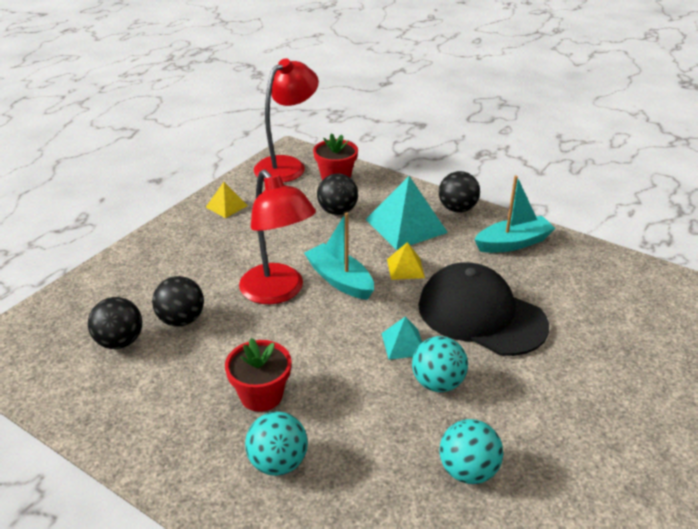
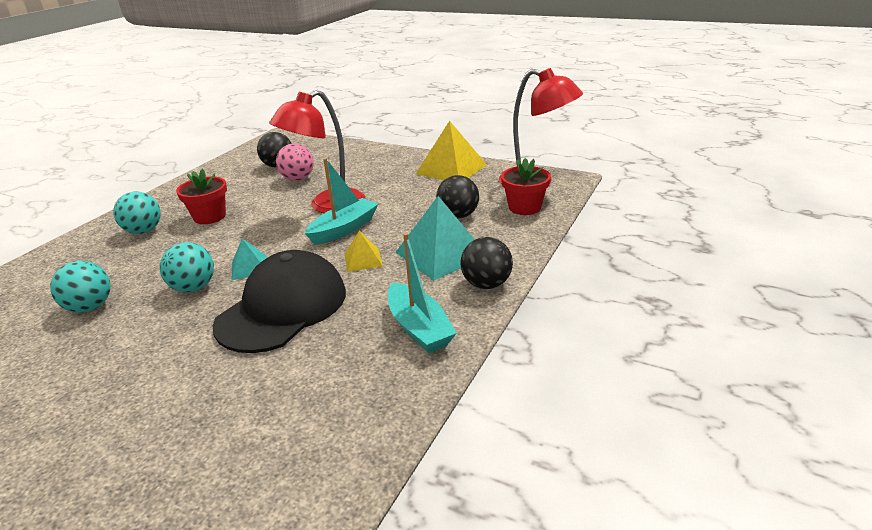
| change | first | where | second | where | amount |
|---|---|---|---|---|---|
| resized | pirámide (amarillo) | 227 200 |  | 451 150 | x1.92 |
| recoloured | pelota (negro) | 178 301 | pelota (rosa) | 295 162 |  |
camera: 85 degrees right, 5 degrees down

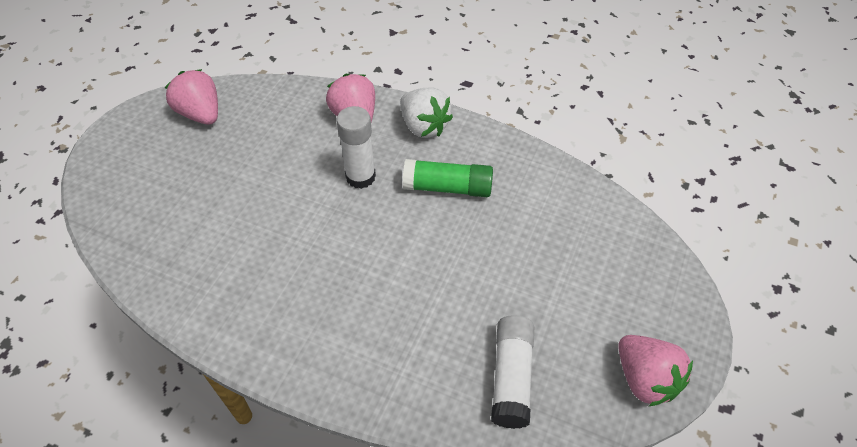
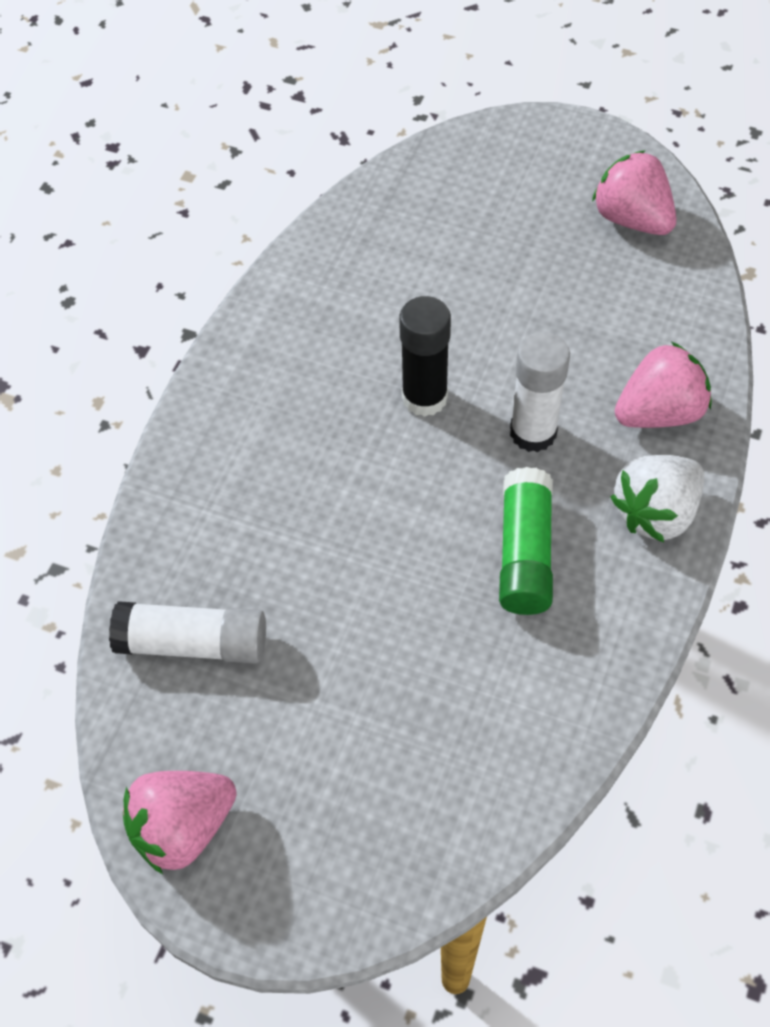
| change | first | where | second | where | amount |
|---|---|---|---|---|---|
| turned | fresa (rosa) | 191 97 |  | 634 192 | 90 degrees counterclockwise |
| added |  |  | barra de pegamento (negro) | 425 356 |  |
camera: 90 degrees right, 5 degrees up

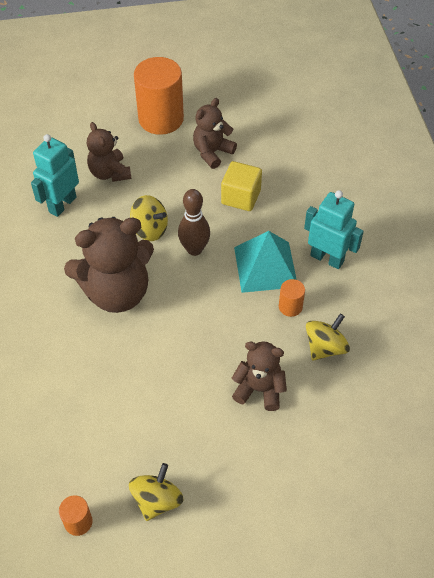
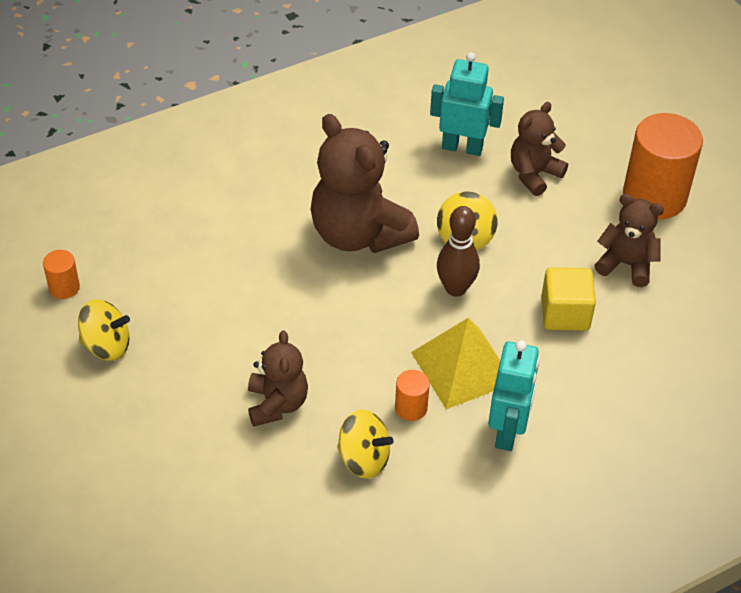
| change | first | where | second | where | amount |
|---|---|---|---|---|---|
| recoloured | pirámide (turquesa) | 265 262 | pirámide (amarillo) | 455 363 |  |
camera: 70 degrees right, 5 degrees down

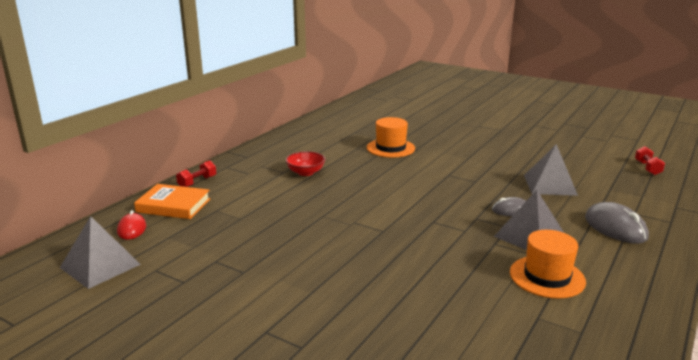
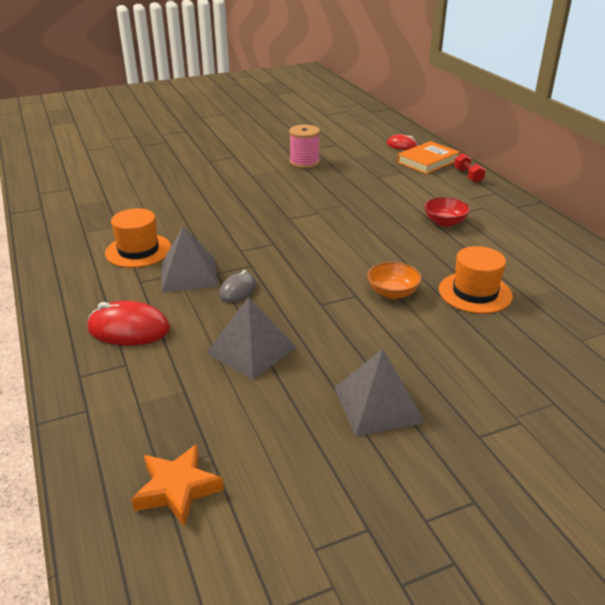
| change | first | where | second | where | amount |
|---|---|---|---|---|---|
| replaced | mancuerna (rojo) | 650 160 | estrella (naranja) | 177 485 |  |
| recoloured | ratón (gris) | 617 223 | ratón (rojo) | 128 323 |  |
| moved | pirámide (gris) | 100 252 |  | 379 392 |  |
| added |  |  | carrete (rosa) | 304 146 |  |
| added |  |  | cuenco (naranja) | 394 280 |  |
camera: 125 degrees right, 10 degrees up

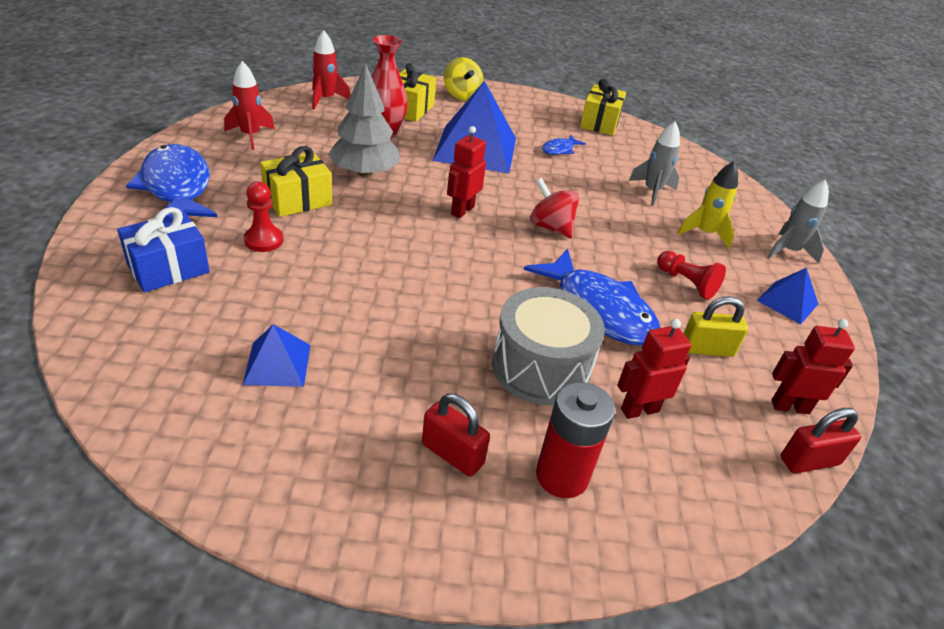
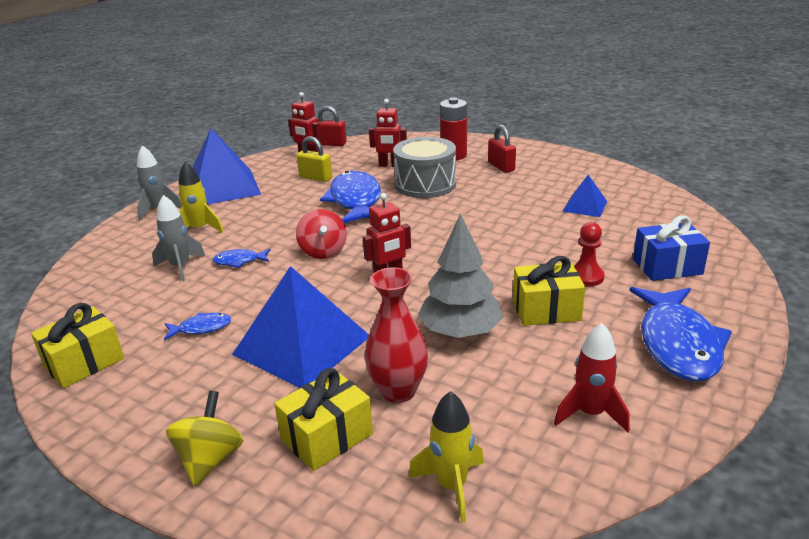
| change | first | where | second | where | amount |
|---|---|---|---|---|---|
| recoloured | cohete (rojo) | 331 69 | cohete (amarillo) | 446 457 |  |
| removed | peón (rojo) | 691 275 |  |  |  |
| resized | pirámide (azul) | 787 296 |  | 226 166 | x2.00 |
| added |  |  | pez (azul) | 241 258 |  |
camera: 145 degrees left, 10 degrees down

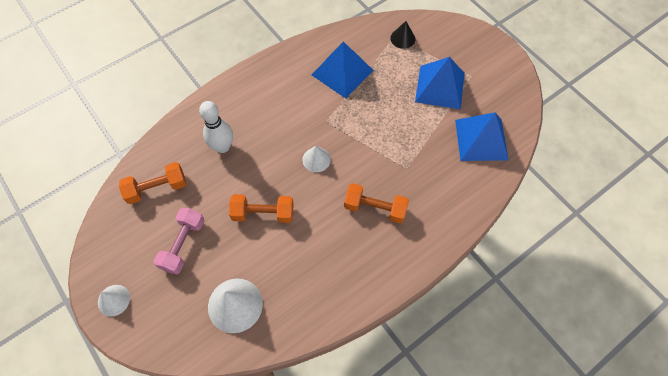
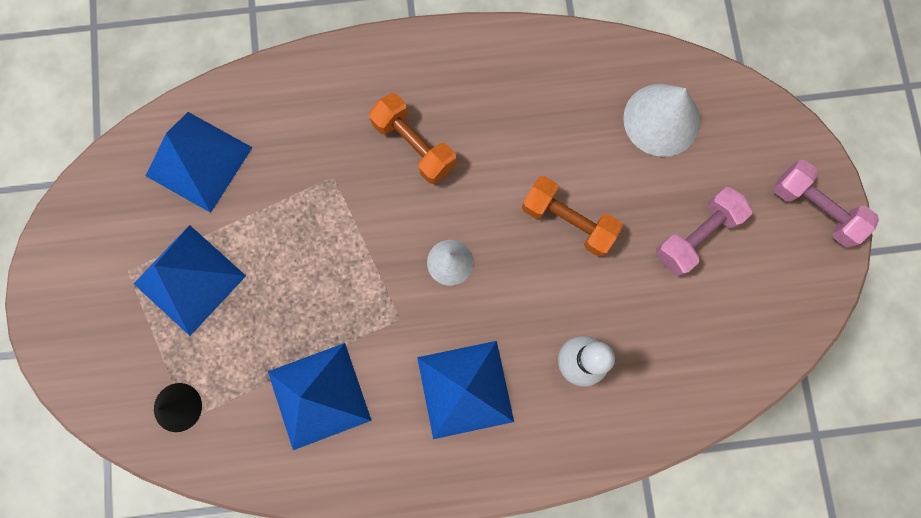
| change | first | where | second | where | amount |
|---|---|---|---|---|---|
| removed | mancuerna (naranja) | 152 183 |  |  |  |
| replaced | cono (blanco) | 114 301 | mancuerna (rosa) | 826 203 |  |
| added |  |  | pirámide (azul) | 465 390 |  |
camera: 150 degrees left, 15 degrees up

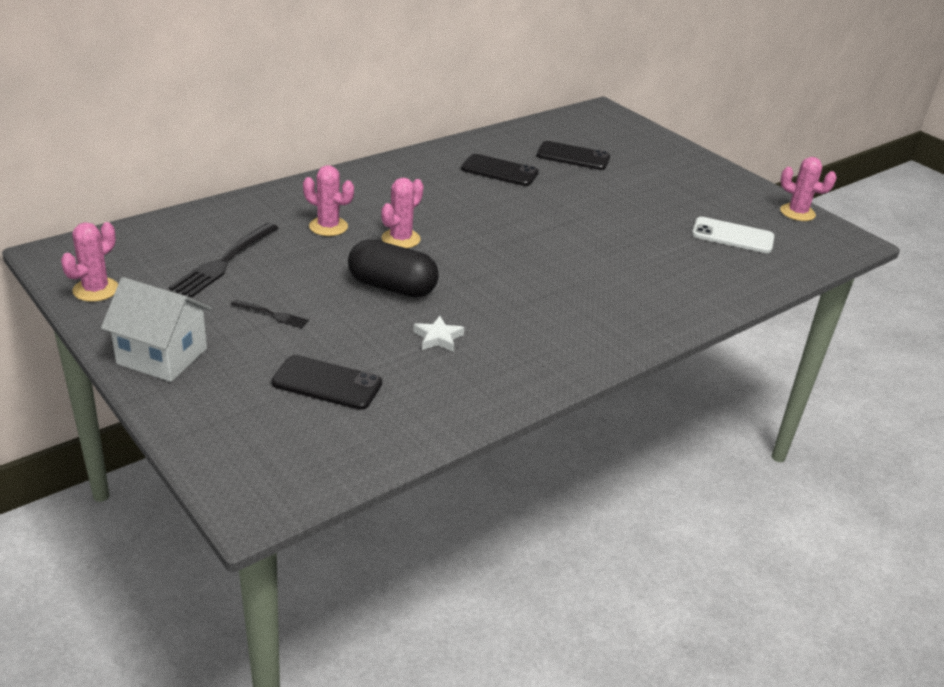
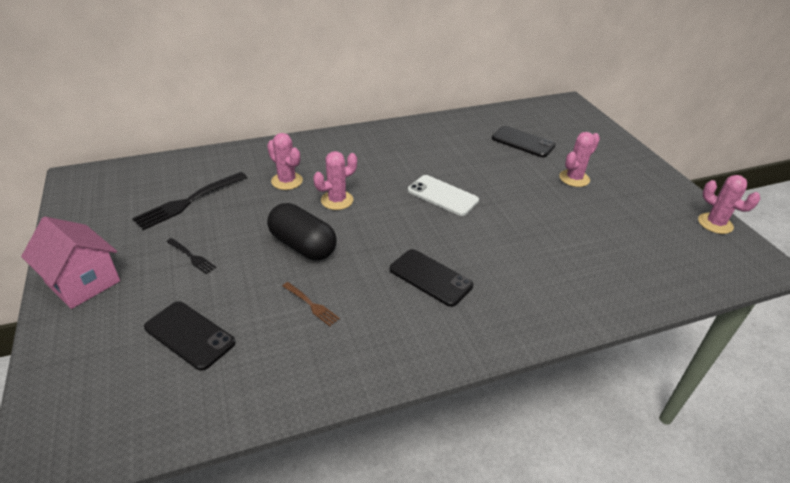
| change | first | where | second | where | amount |
|---|---|---|---|---|---|
| moved | móvil (negro) | 500 170 |  | 431 278 |  |
| moved | móvil (blanco) | 733 235 |  | 443 195 |  |
| moved | cactus (rosa) | 89 262 |  | 579 159 |  |
| recoloured | casa (blanco) | 156 329 | casa (rosa) | 70 263 |  |
| replaced | estrella (blanco) | 439 334 | tenedor (marrón) | 311 304 |  |
camera: 20 degrees right, 5 degrees up

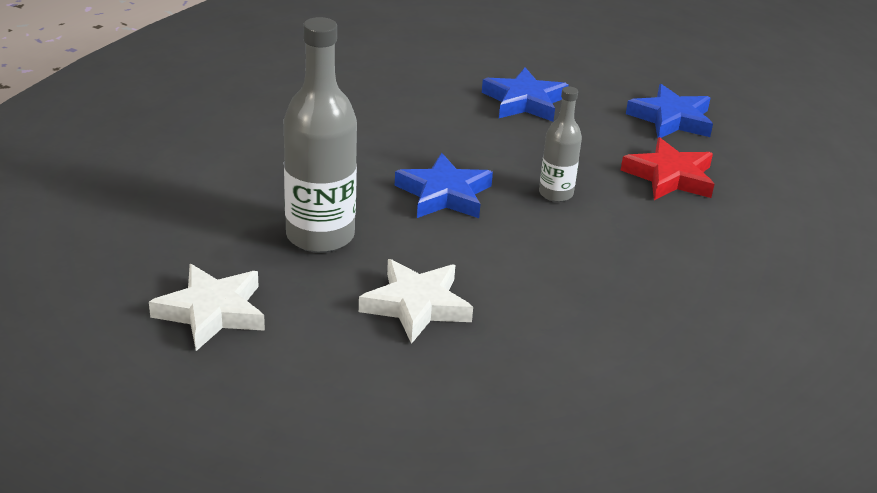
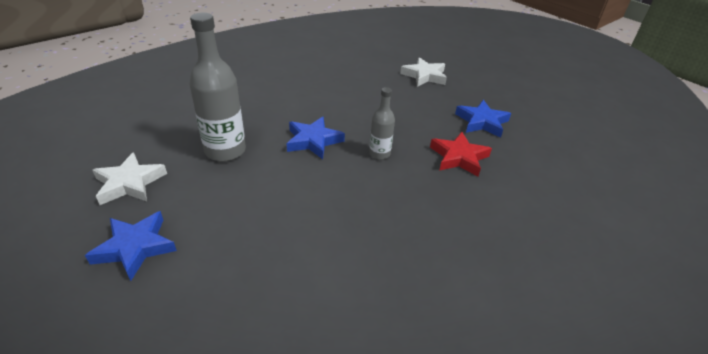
| change | first | where | second | where | amount |
|---|---|---|---|---|---|
| moved | estrella (azul) | 525 94 |  | 131 246 |  |
| moved | estrella (blanco) | 416 301 |  | 423 72 |  |
camera: 20 degrees right, 5 degrees up

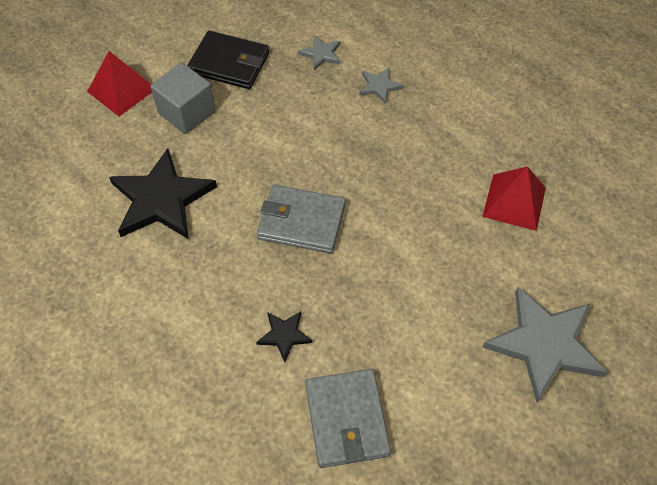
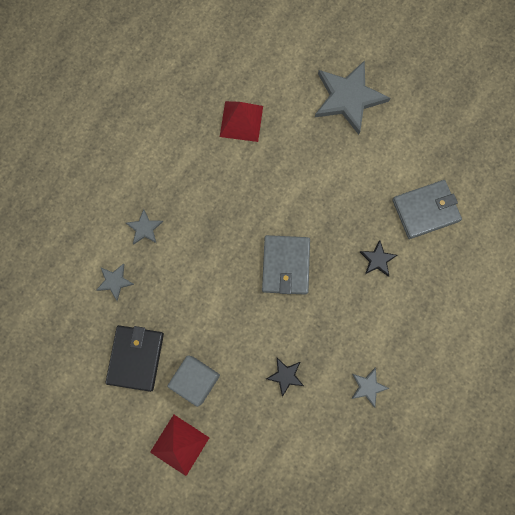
| change | first | where | second | where | amount |
|---|---|---|---|---|---|
| resized | estrella (negro) | 163 193 |  | 285 377 | x0.47 |
| added |  |  | estrella (gris) | 370 387 |  |
camera: 100 degrees left, 20 degrees up

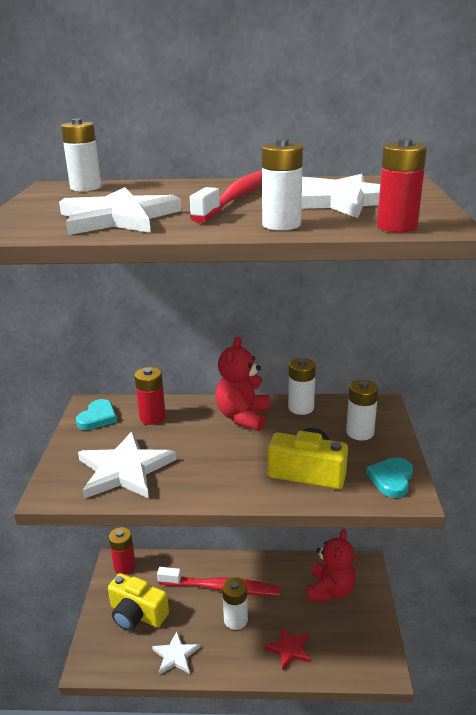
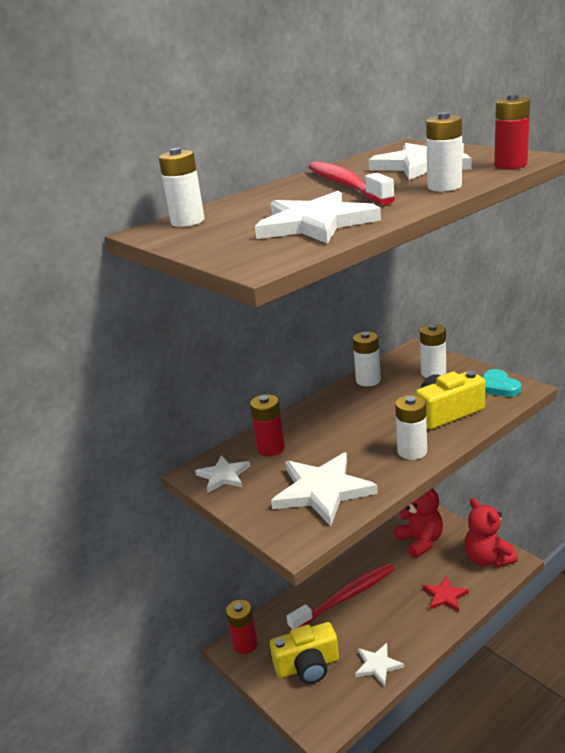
| change | first | where | second | where | amount |
|---|---|---|---|---|---|
| moved | osito (rojo) | 243 384 |  | 491 533 |  |
| replaced | corazón (turquesa) | 96 414 | estrella (blanco) | 223 474 |  |
| moved | pila (blanco) | 235 603 |  | 411 427 |  |
camera: 40 degrees left, 0 degrees up

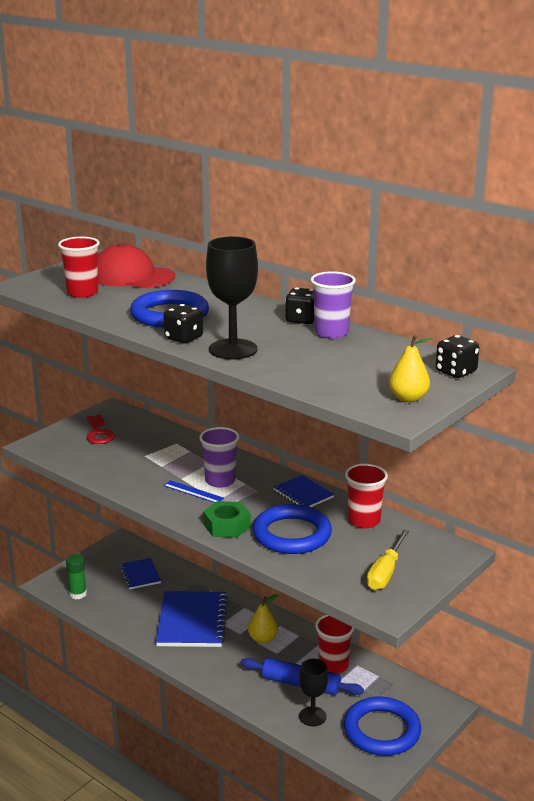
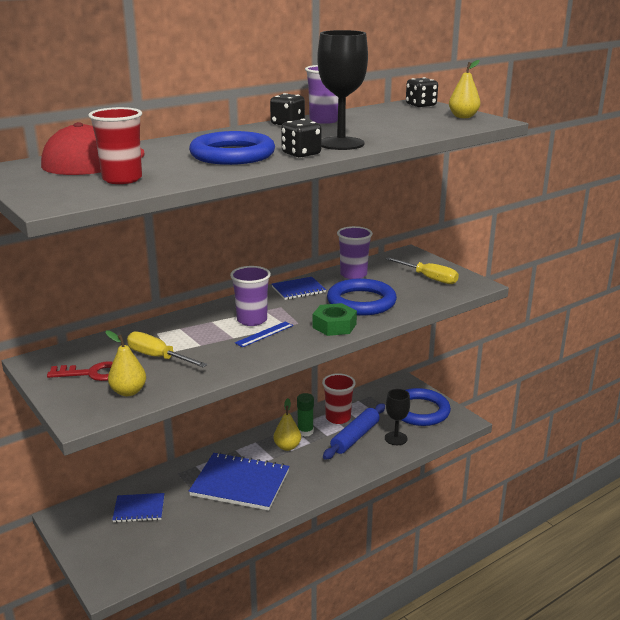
| change | first | where | second | where | amount |
|---|---|---|---|---|---|
| recoloured | vaso (rojo) | 366 496 | vaso (morado) | 355 252 |  |
| moved | barra de pegamento (verde) | 76 576 |  | 305 415 |  |
| added |  |  | pera (amarillo) | 126 363 |  |
| added |  |  | destornillador (amarillo) | 167 349 |  |
camera: 75 degrees left, 0 degrees up

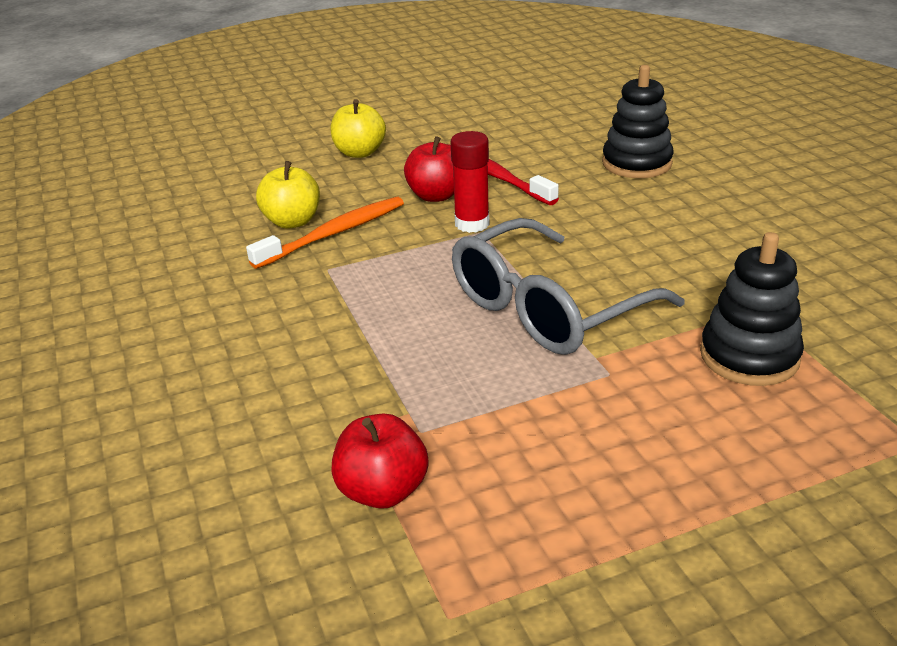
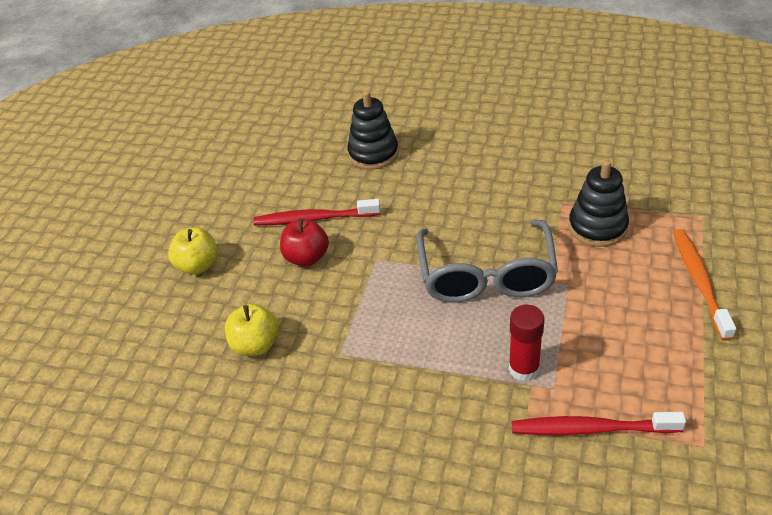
| change | first | where | second | where | amount |
|---|---|---|---|---|---|
| moved | barra de pegamento (rojo) | 470 182 |  | 526 343 |  |
| moved | cepillo de dientes (naranja) | 325 233 |  | 704 285 |  |
| replaced | manzana (rojo) | 379 461 | cepillo de dientes (rojo) | 598 423 |  |
camera: 50 degrees left, 10 degrees up

